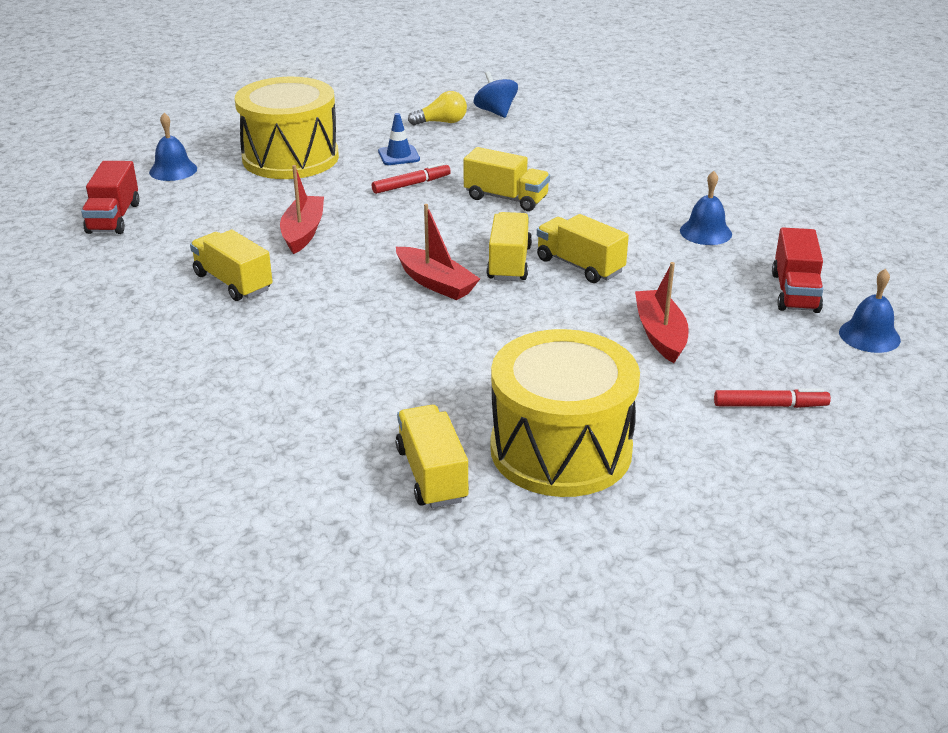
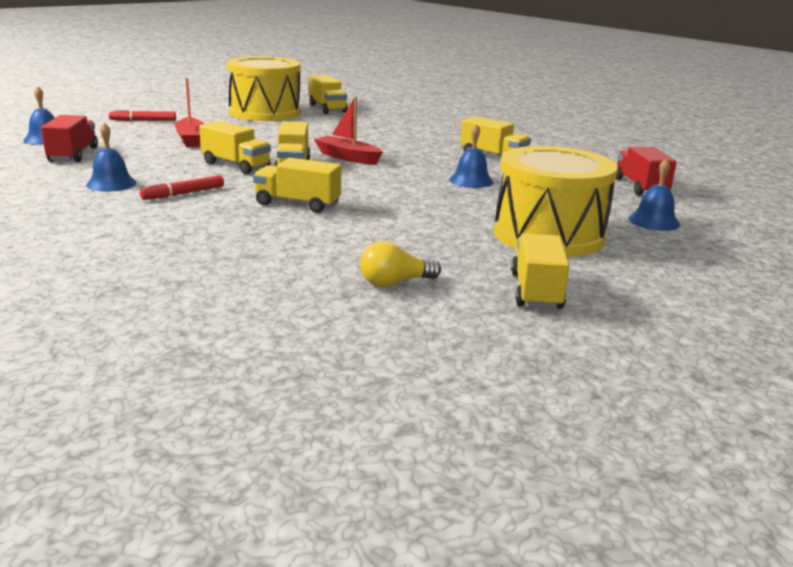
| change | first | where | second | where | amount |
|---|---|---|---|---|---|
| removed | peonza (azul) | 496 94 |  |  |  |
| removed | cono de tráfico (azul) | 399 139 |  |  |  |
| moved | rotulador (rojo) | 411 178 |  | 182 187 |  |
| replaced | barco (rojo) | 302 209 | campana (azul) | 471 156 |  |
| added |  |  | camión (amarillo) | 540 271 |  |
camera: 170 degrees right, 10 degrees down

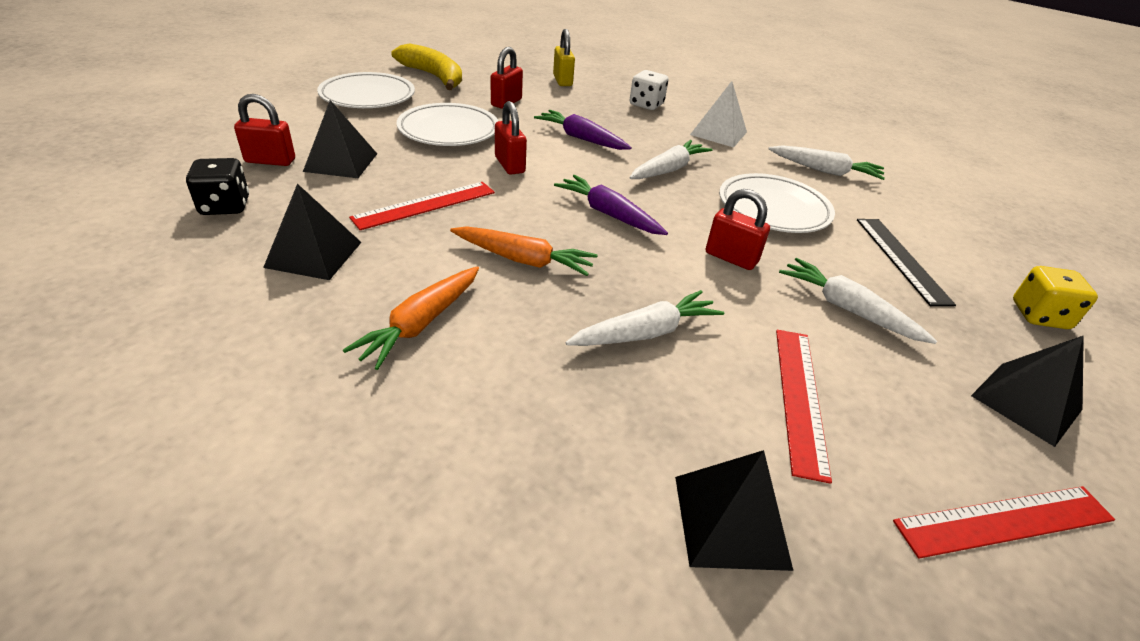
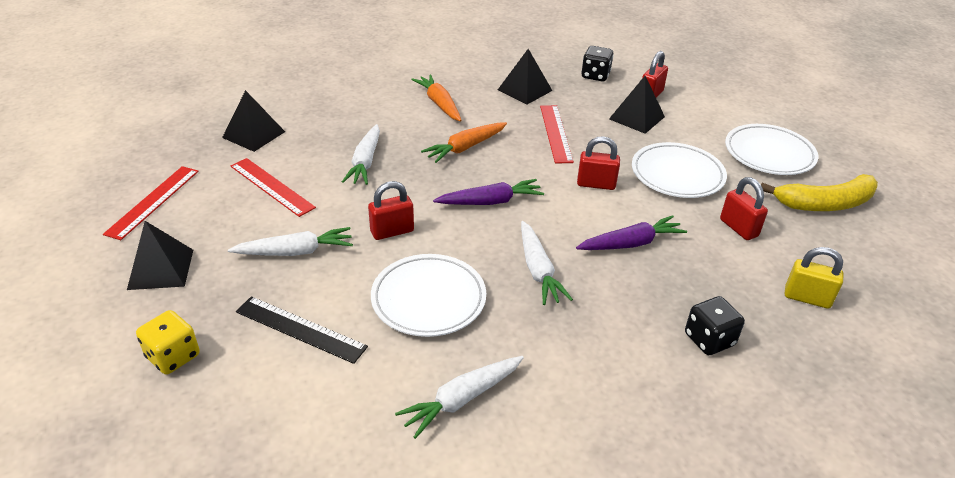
| change | first | where | second | where | amount |
|---|---|---|---|---|---|
| recoloured | dado (blanco) | 649 90 | dado (negro) | 715 325 |  |
| removed | pirámide (blanco) | 718 114 |  |  |  |
camera: 125 degrees right, 0 degrees up

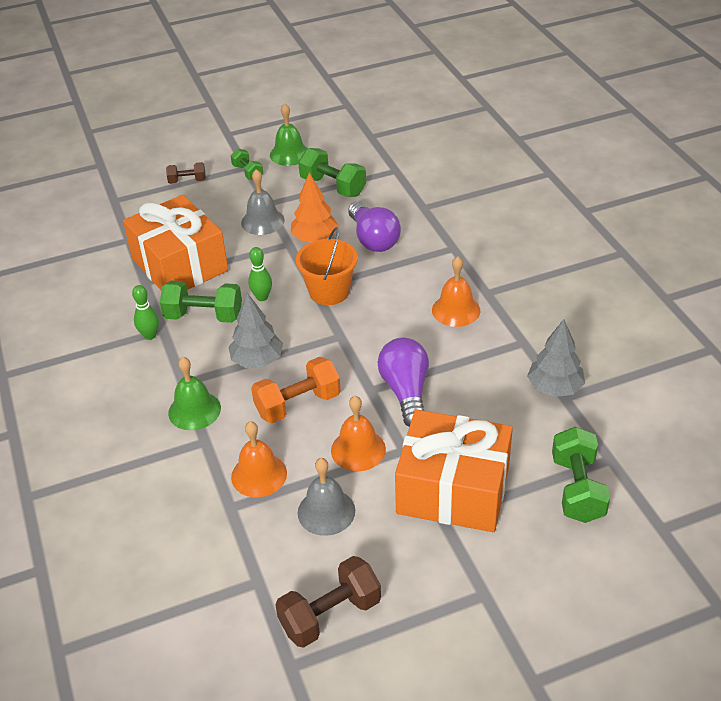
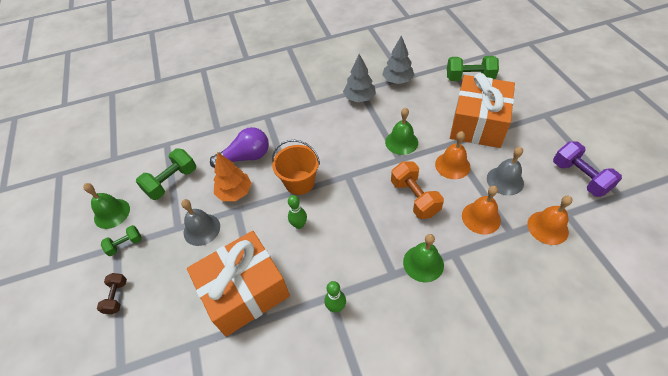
| change | first | where | second | where | amount |
|---|---|---|---|---|---|
| moved | campana (naranja) | 456 291 |  | 550 220 |  |
| removed | mancuerna (verde) | 201 302 |  |  |  |
| moved | árbol (gris) | 255 330 |  | 359 78 |  |
| replaced | bombilla (morado) | 403 382 | campana (verde) | 401 131 |  |
| recoloured | mancuerna (marrón) | 328 602 | mancuerna (morado) | 587 169 |  |
camera: 85 degrees left, 10 degrees up

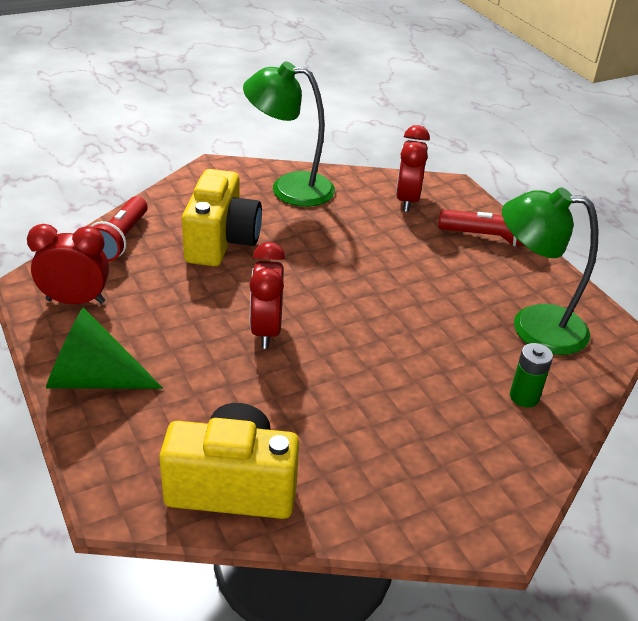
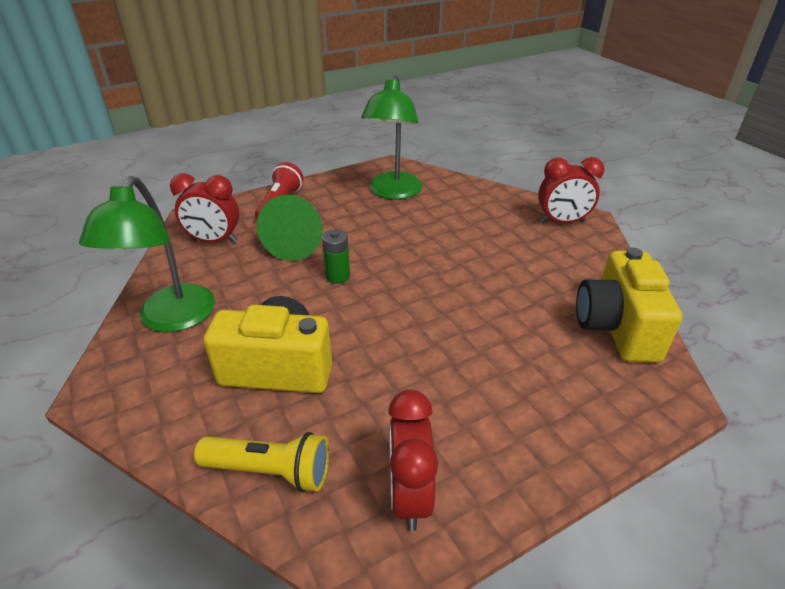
| change | first | where | second | where | amount |
|---|---|---|---|---|---|
| recoloured | lámpara de mano (rojo) | 119 229 | lámpara de mano (amarillo) | 261 462 |  |
| moved | despertador (rojo) | 268 295 |  | 571 190 |  |
| moved | cono (verde) | 104 348 |  | 289 228 |  |
| moved | pila (verde) | 531 375 |  | 336 256 |  |
camera: 90 degrees left, 0 degrees up

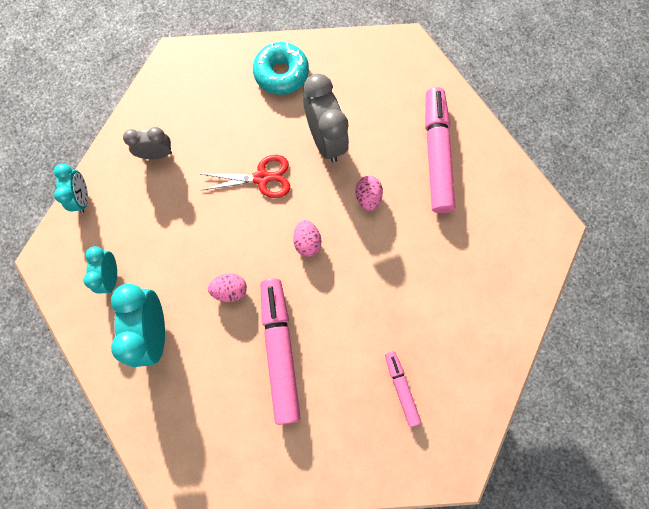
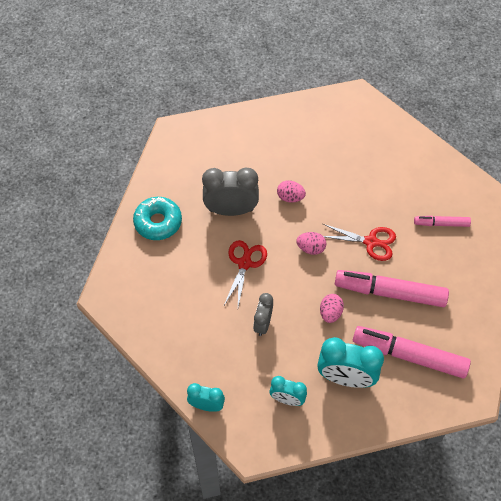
| change | first | where | second | where | amount |
|---|---|---|---|---|---|
| moved | rotulador (rosa) | 440 150 |  | 412 352 |  |
| moved | despertador (gris) | 147 143 |  | 263 314 |  |
| added |  |  | tijeras (rojo) | 359 242 |  |
camera: 70 degrees left, 15 degrees down

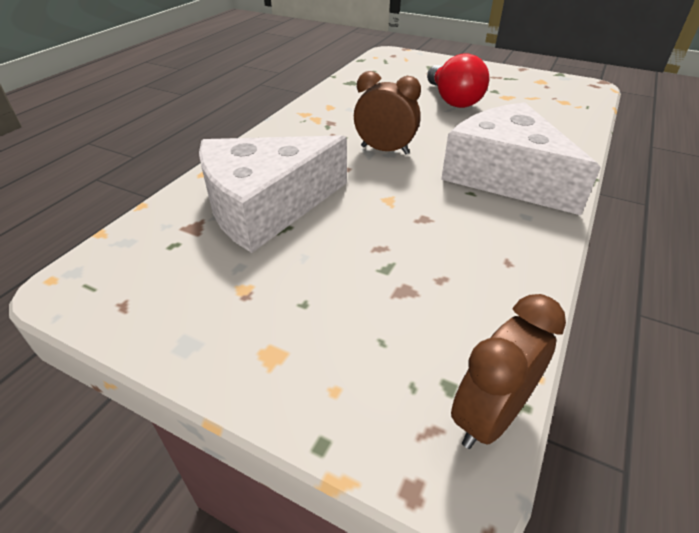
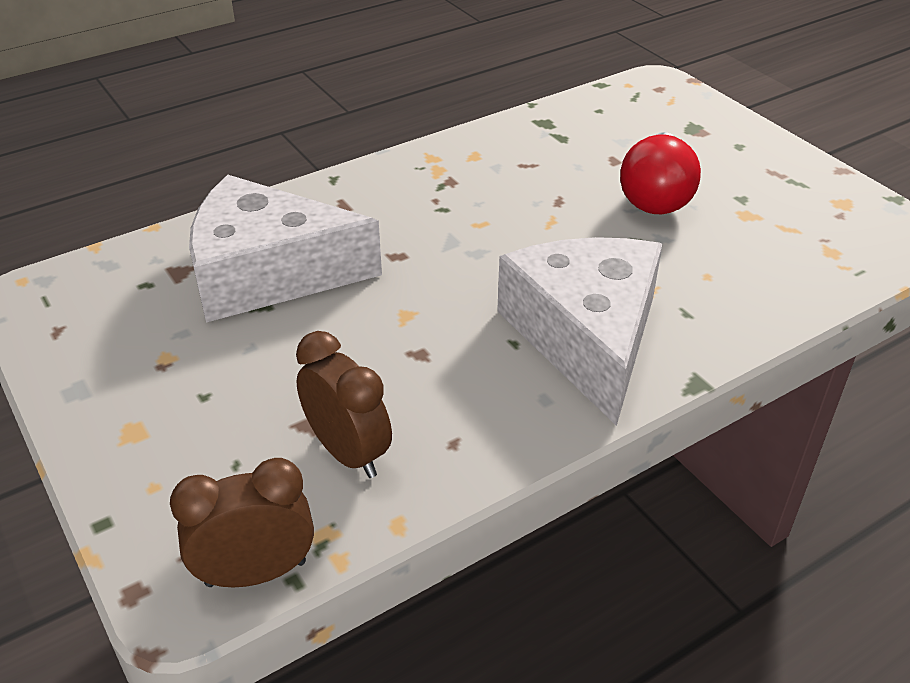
| change | first | where | second | where | amount |
|---|---|---|---|---|---|
| moved | despertador (marrón) | 387 113 |  | 344 404 |  |
camera: 30 degrees right, 0 degrees up

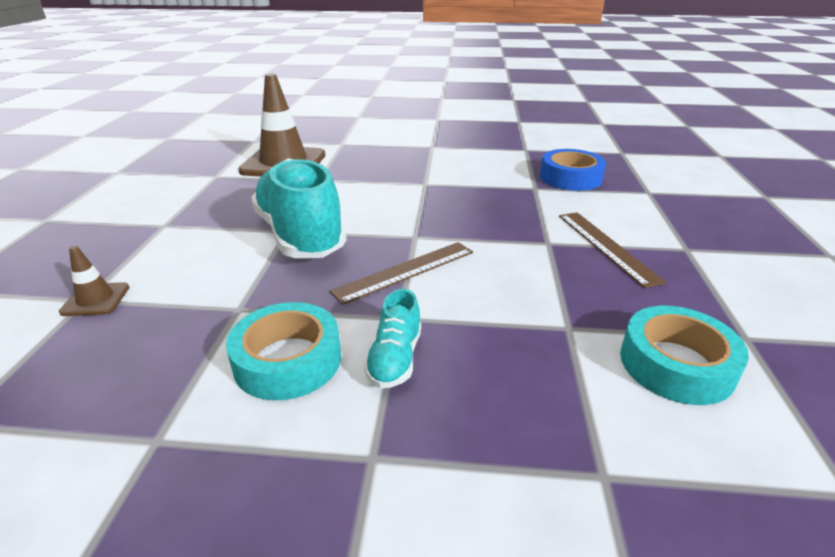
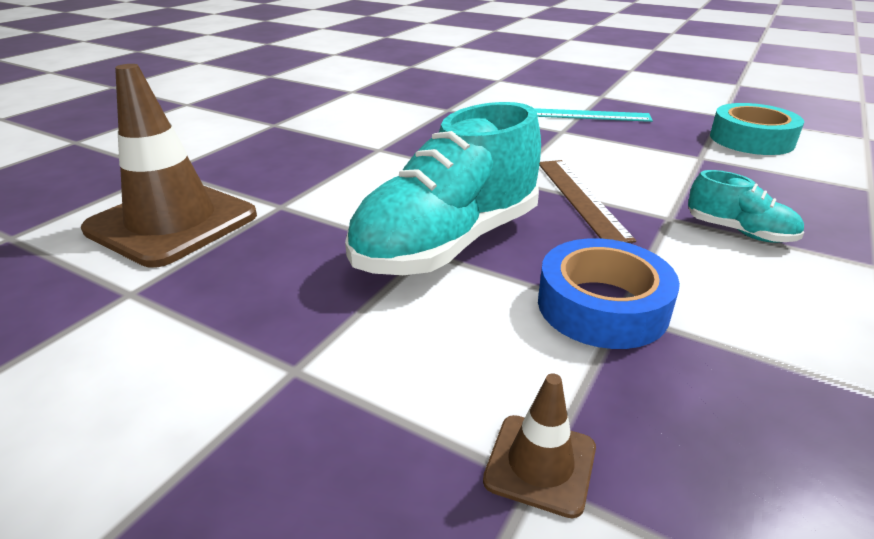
| change | first | where | second | where | amount |
|---|---|---|---|---|---|
| moved | cinta adhesiva (azul) | 573 170 |  | 609 293 |  |
| turned | zapato (turquesa) | 299 208 |  | 443 188 | 45 degrees counterclockwise |
| recoloured | regla (marrón) | 612 250 | regla (turquesa) | 593 115 |  |
| removed | cinta adhesiva (turquesa) | 283 351 |  |  |  |
camera: 65 degrees left, 0 degrees up

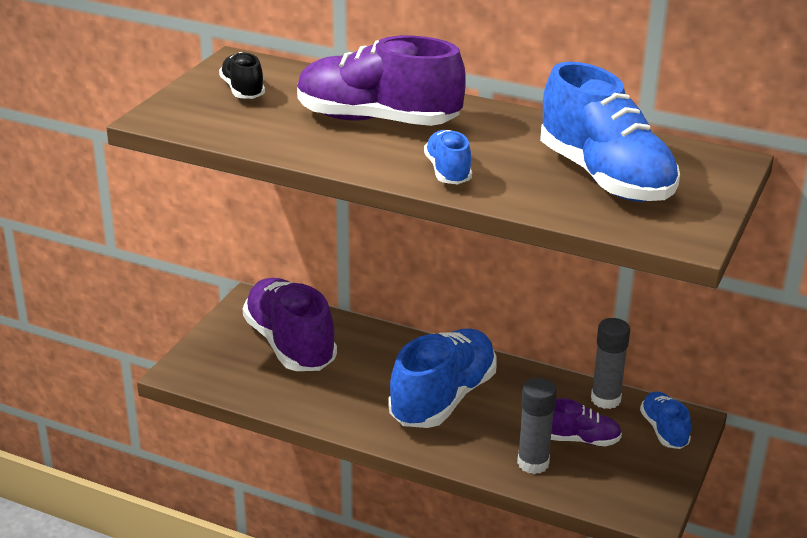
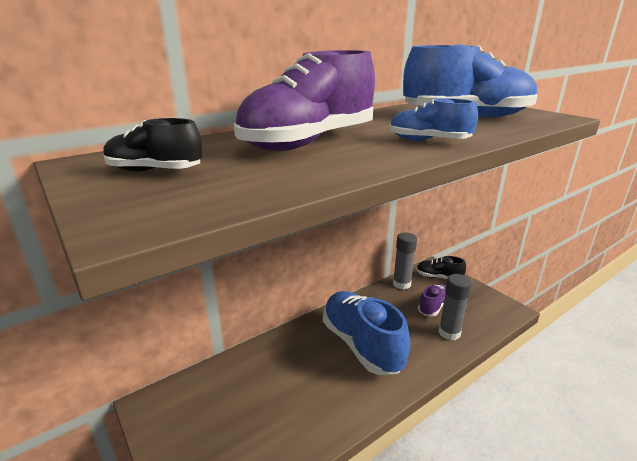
| change | first | where | second | where | amount |
|---|---|---|---|---|---|
| removed | zapato (morado) | 290 324 |  |  |  |
| recoloured | zapato (azul) | 665 420 | zapato (negro) | 441 267 |  |
camera: 60 degrees left, 5 degrees down

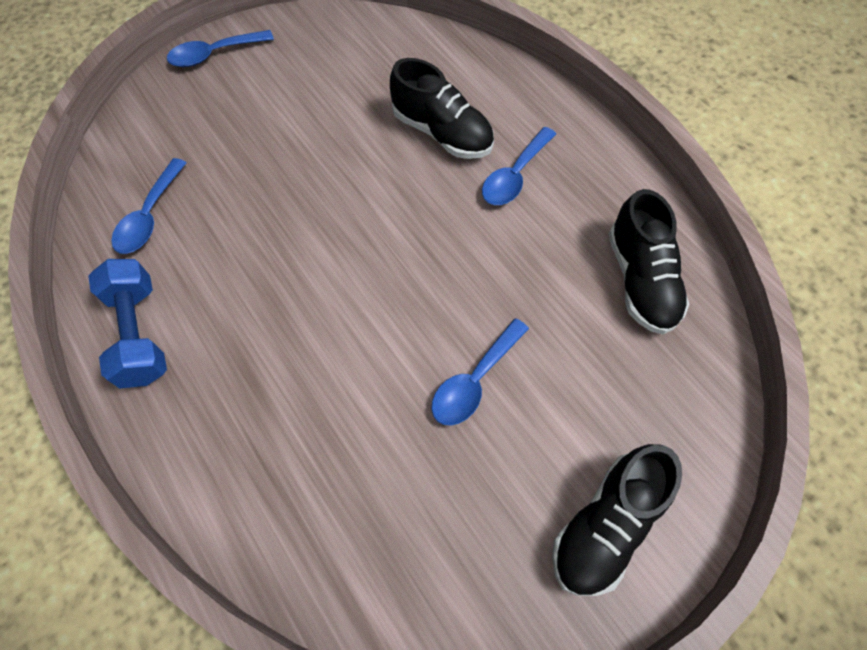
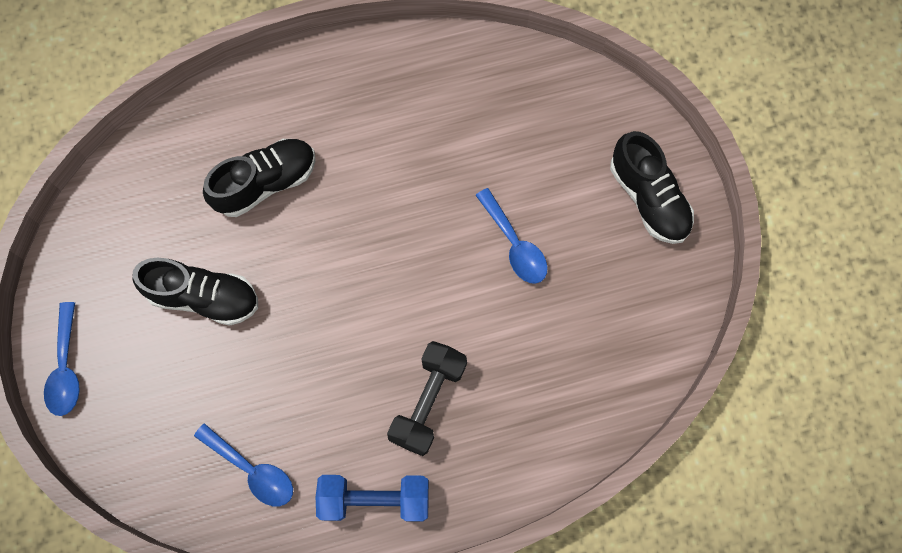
| change | first | where | second | where | amount |
|---|---|---|---|---|---|
| removed | cuchara (azul) | 519 166 |  |  |  |
| moved | zapato (negro) | 648 261 |  | 195 292 |  |
| added |  |  | mancuerna (negro) | 427 398 |  |
camera: 70 degrees left, 10 degrees up

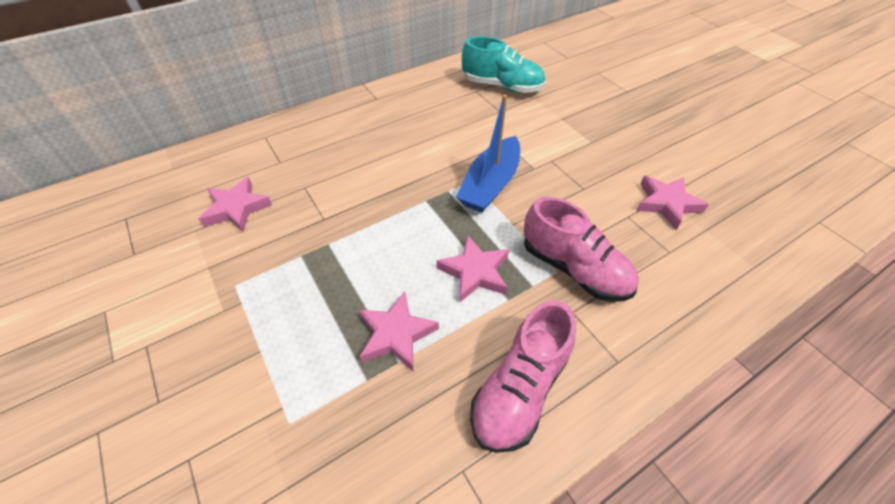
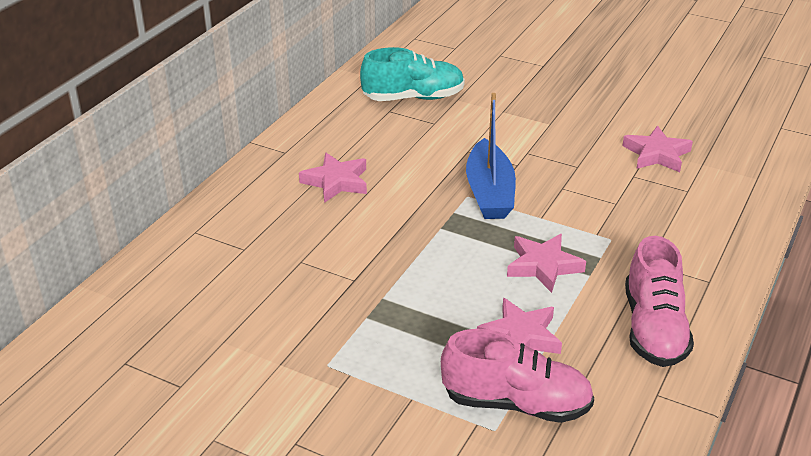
| change | first | where | second | where | amount |
|---|---|---|---|---|---|
| moved | estrella (rosa) | 235 204 |  | 333 178 |  |
| moved | zapato (rosa) | 581 249 |  | 517 376 |  |
camera: 30 degrees left, 15 degrees down

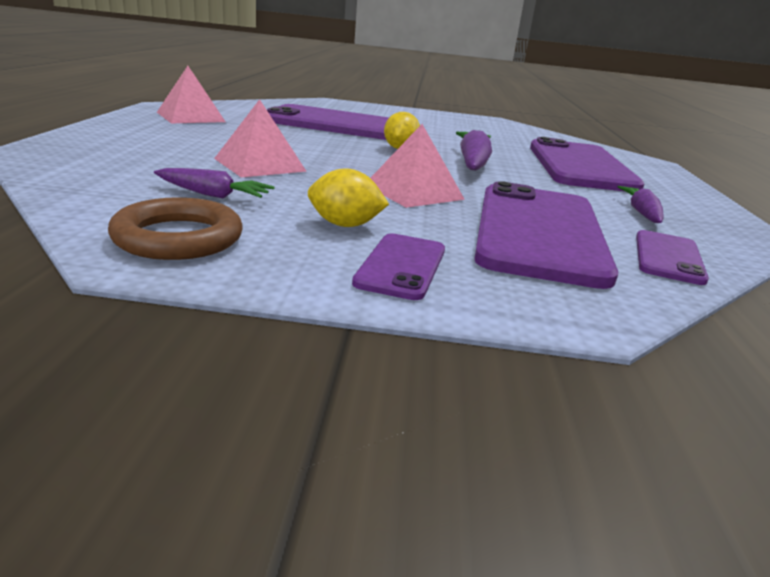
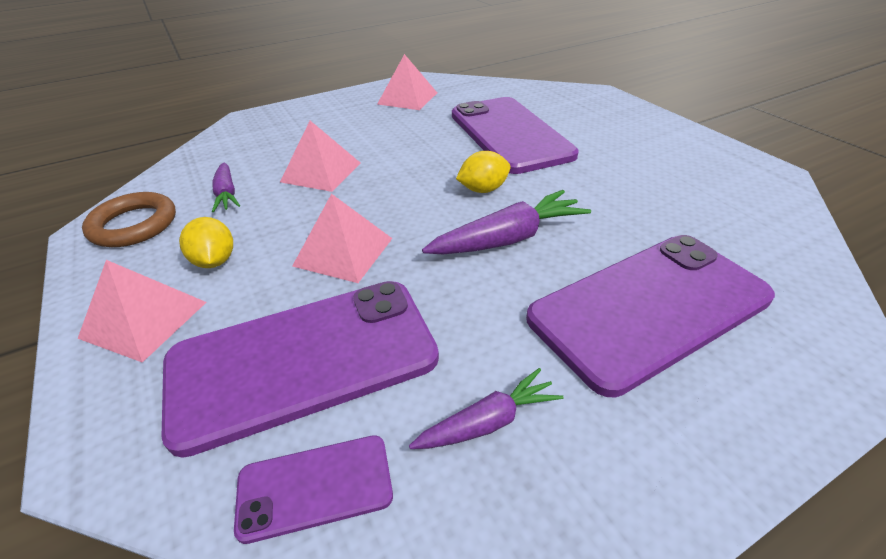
| change | first | where | second | where | amount |
|---|---|---|---|---|---|
| replaced | móvil (morado) | 398 266 | pirámide (rosa) | 142 311 |  |
camera: 60 degrees right, 15 degrees up

